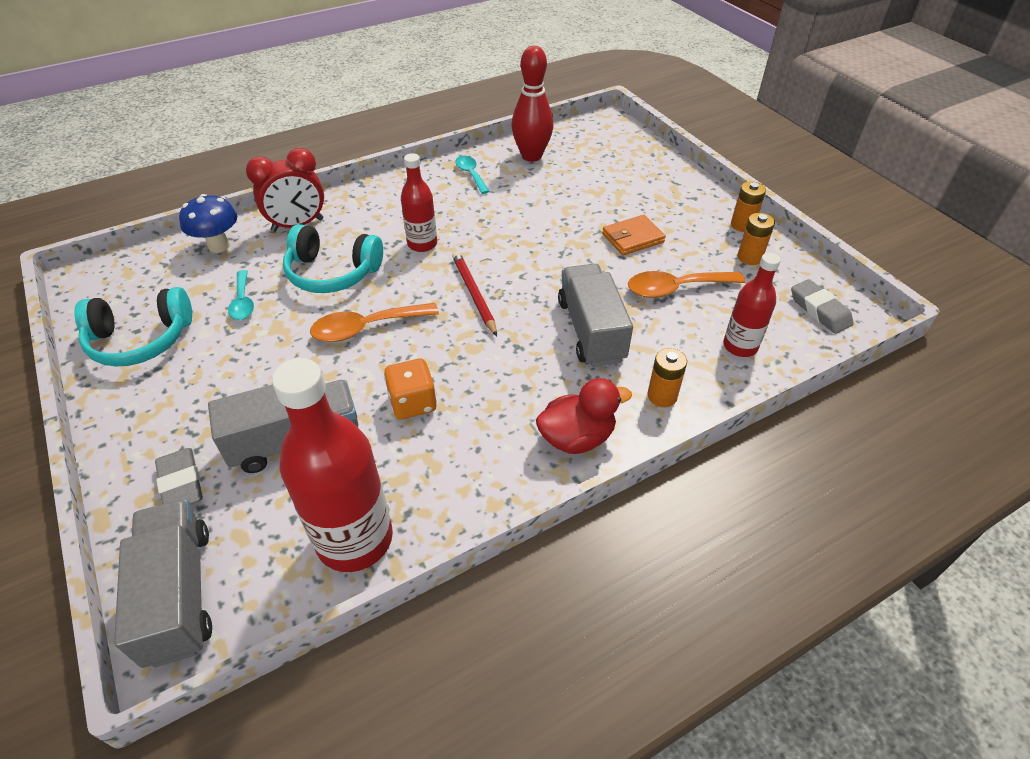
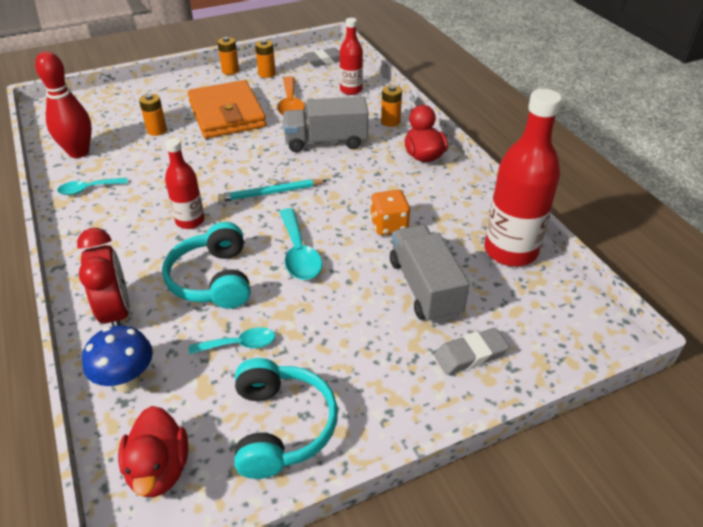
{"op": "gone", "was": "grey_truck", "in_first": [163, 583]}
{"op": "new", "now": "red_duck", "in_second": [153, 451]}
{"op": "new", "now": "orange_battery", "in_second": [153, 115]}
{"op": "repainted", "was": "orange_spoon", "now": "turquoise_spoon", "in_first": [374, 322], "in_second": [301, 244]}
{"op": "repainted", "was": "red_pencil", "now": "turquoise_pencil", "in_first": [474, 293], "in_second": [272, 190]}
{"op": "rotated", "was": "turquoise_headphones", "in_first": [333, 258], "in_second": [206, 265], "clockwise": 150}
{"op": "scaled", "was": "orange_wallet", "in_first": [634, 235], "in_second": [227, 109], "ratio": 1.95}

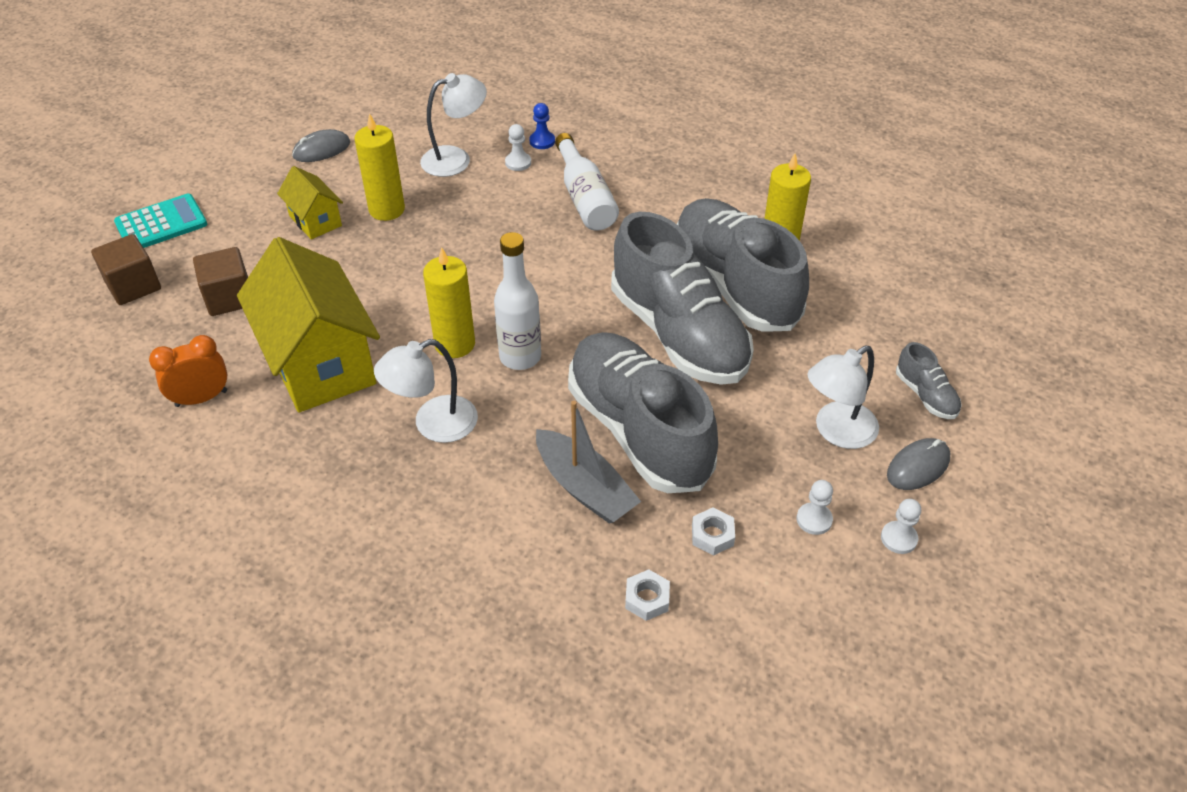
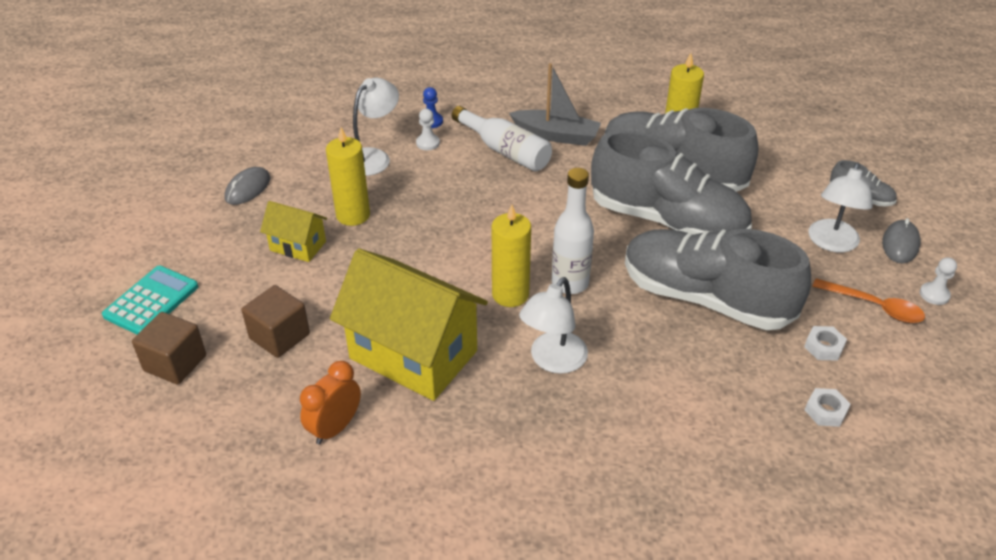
{"op": "shifted", "was": "grey_boat", "in_first": [588, 462], "in_second": [555, 104]}
{"op": "swapped", "was": "white_pawn", "now": "orange_spoon", "in_first": [815, 507], "in_second": [868, 300]}

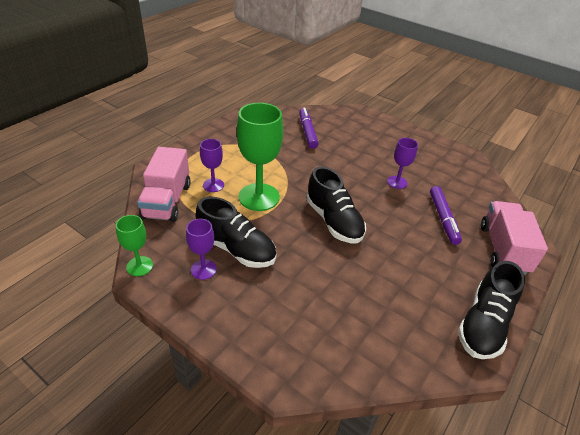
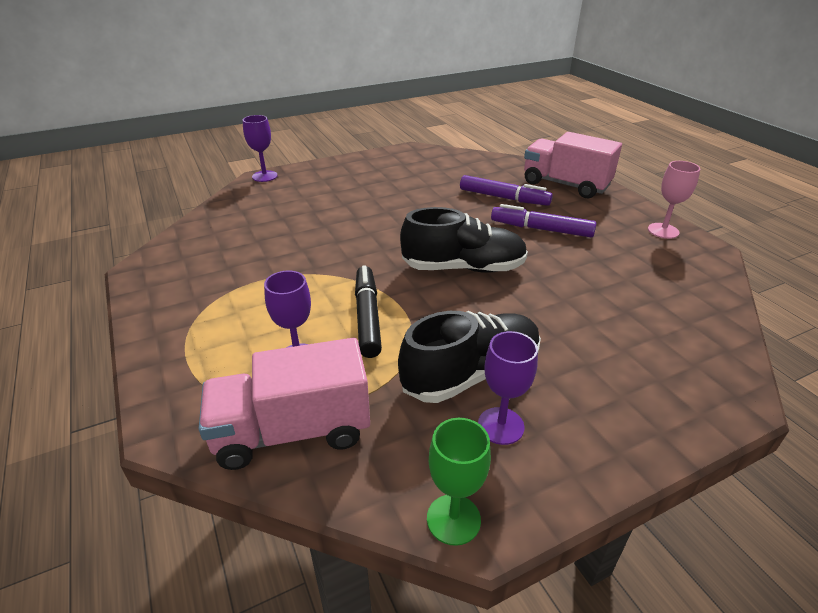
{"op": "shifted", "was": "purple_marker", "in_first": [309, 128], "in_second": [543, 220]}
{"op": "shifted", "was": "purple_goblet", "in_first": [402, 163], "in_second": [260, 148]}
{"op": "swapped", "was": "green_goblet", "now": "black_marker", "in_first": [260, 157], "in_second": [368, 311]}
{"op": "swapped", "was": "black_shoe", "now": "pink_goblet", "in_first": [491, 310], "in_second": [674, 200]}
{"op": "rotated", "was": "pink_truck", "in_first": [164, 184], "in_second": [284, 404], "clockwise": 135}

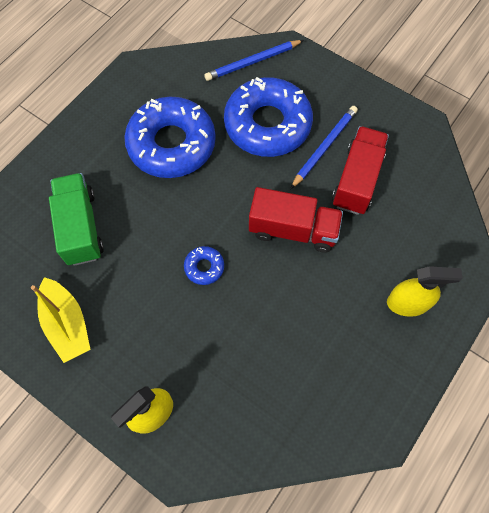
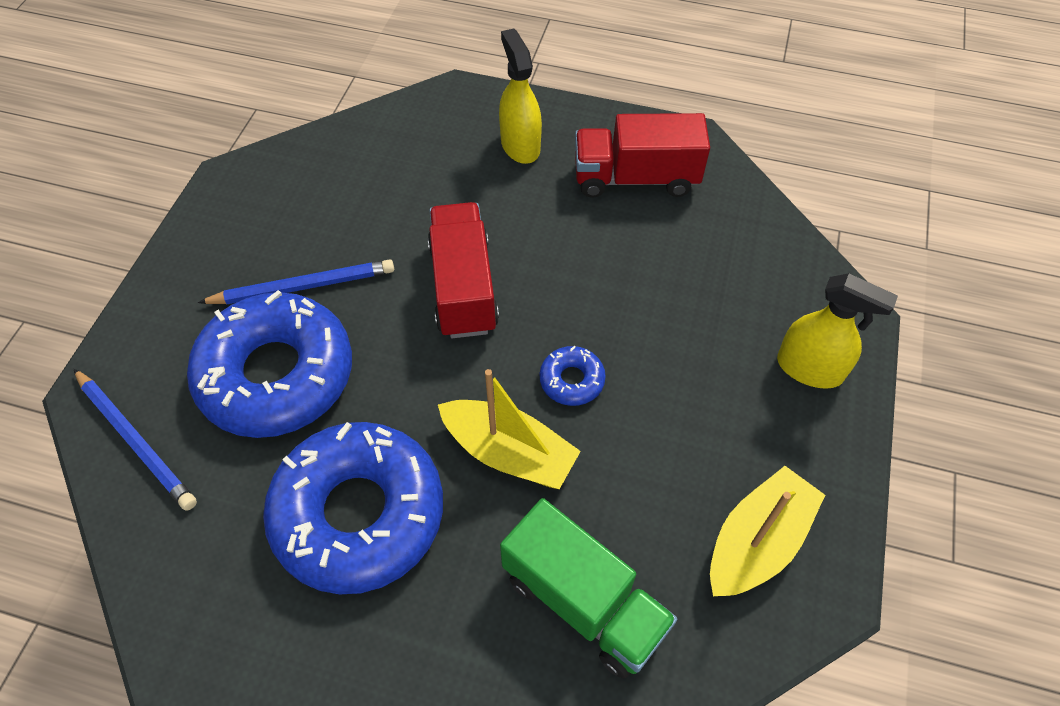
{"op": "new", "now": "yellow_boat", "in_second": [509, 429]}
{"op": "shifted", "was": "red_truck", "in_first": [360, 170], "in_second": [642, 155]}
{"op": "rotated", "was": "green_truck", "in_first": [76, 219], "in_second": [588, 588], "clockwise": -105}
{"op": "rotated", "was": "blue_pencil", "in_first": [324, 147], "in_second": [296, 281], "clockwise": 150}

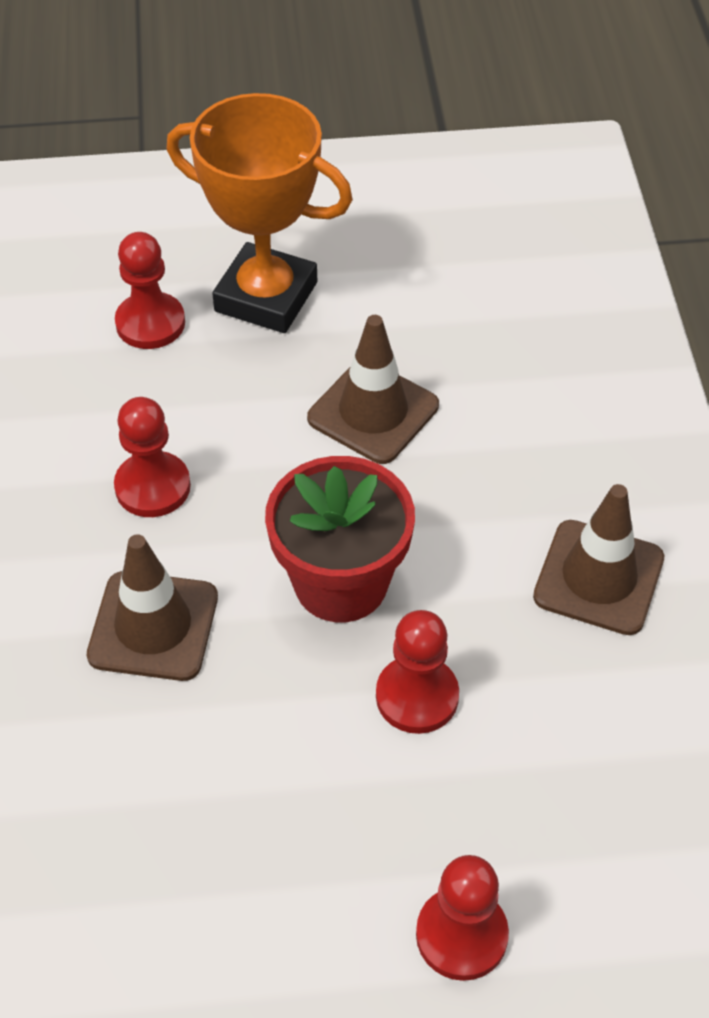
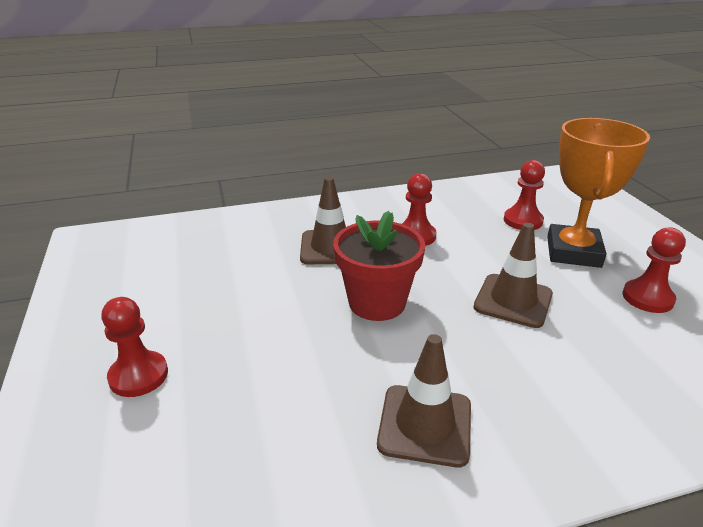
{"op": "shifted", "was": "red_pawn", "in_first": [417, 672], "in_second": [654, 270]}

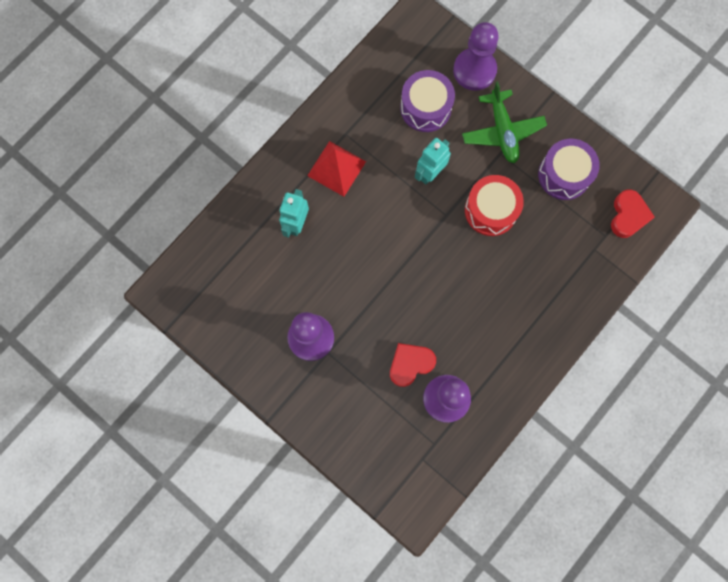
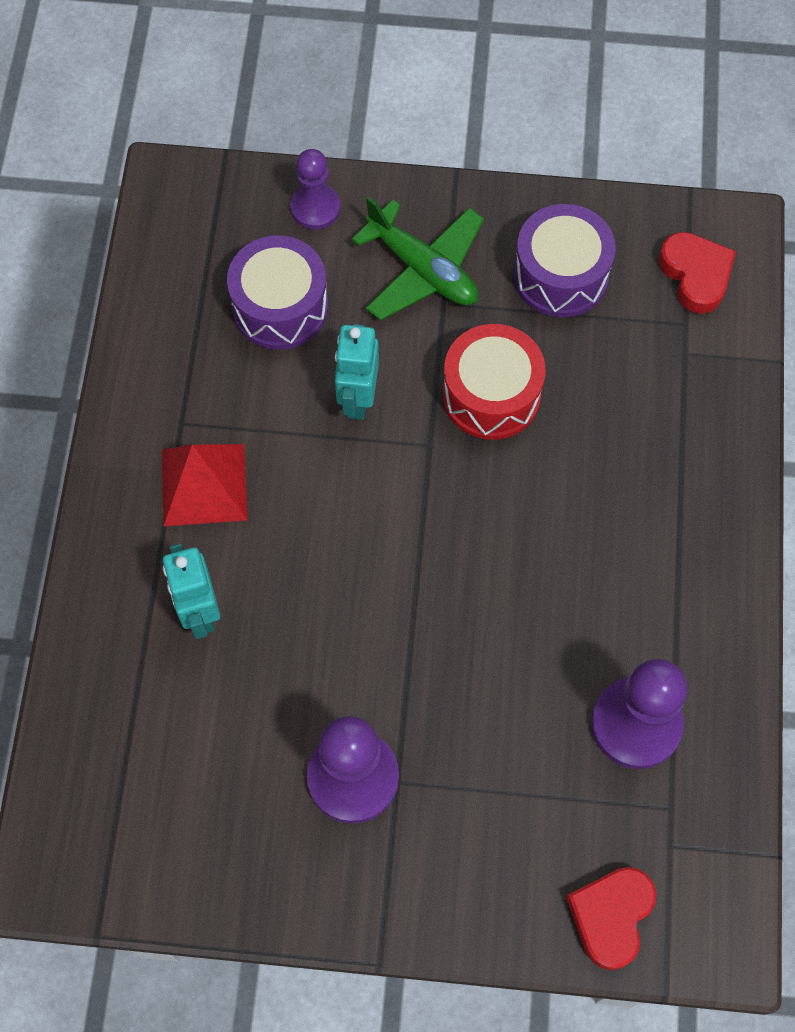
{"op": "shifted", "was": "red_heart", "in_first": [413, 365], "in_second": [611, 918]}
{"op": "scaled", "was": "purple_pawn", "in_first": [476, 56], "in_second": [316, 189], "ratio": 0.63}

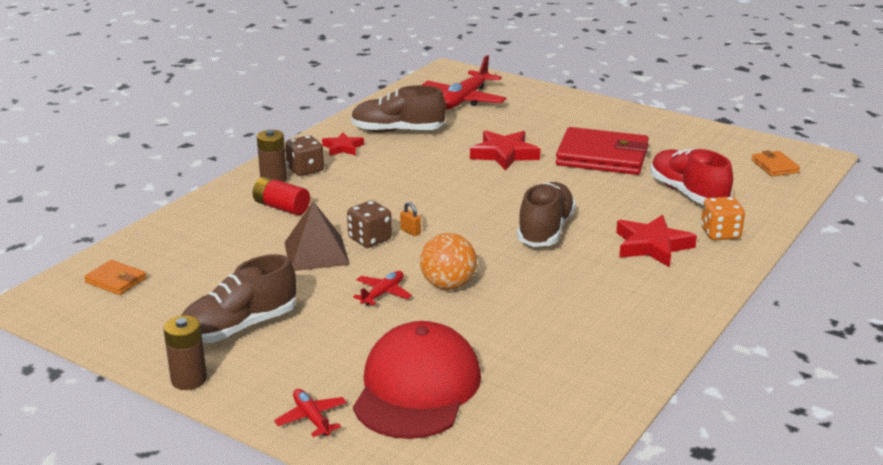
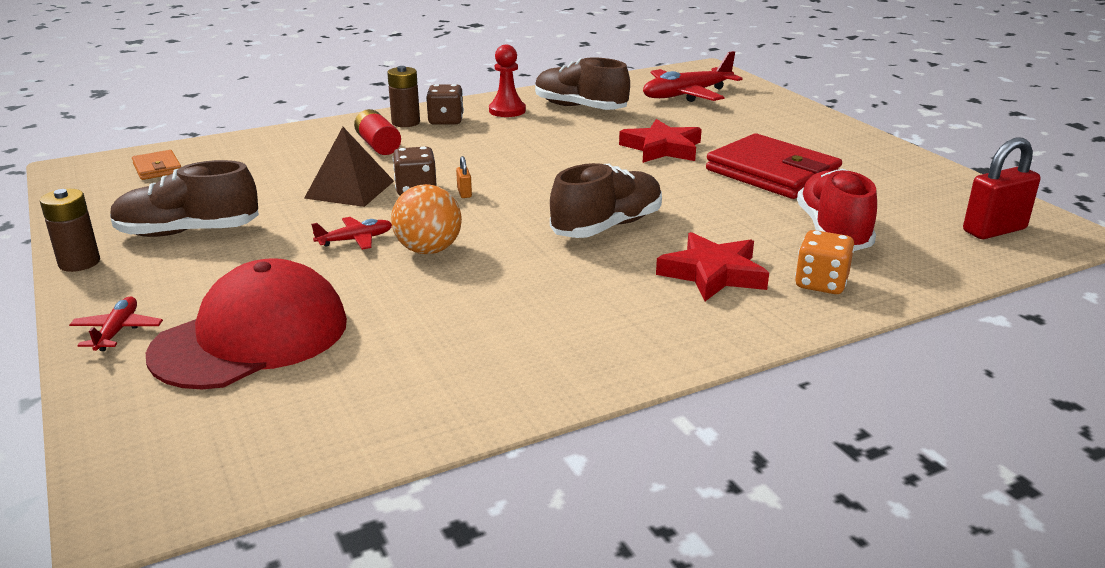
{"op": "swapped", "was": "red_star", "now": "red_pawn", "in_first": [343, 144], "in_second": [507, 81]}
{"op": "swapped", "was": "orange_wallet", "now": "red_padlock", "in_first": [776, 163], "in_second": [1001, 188]}

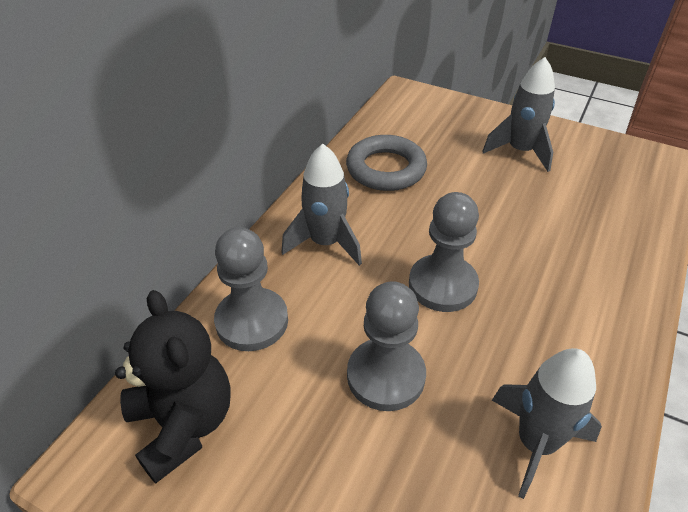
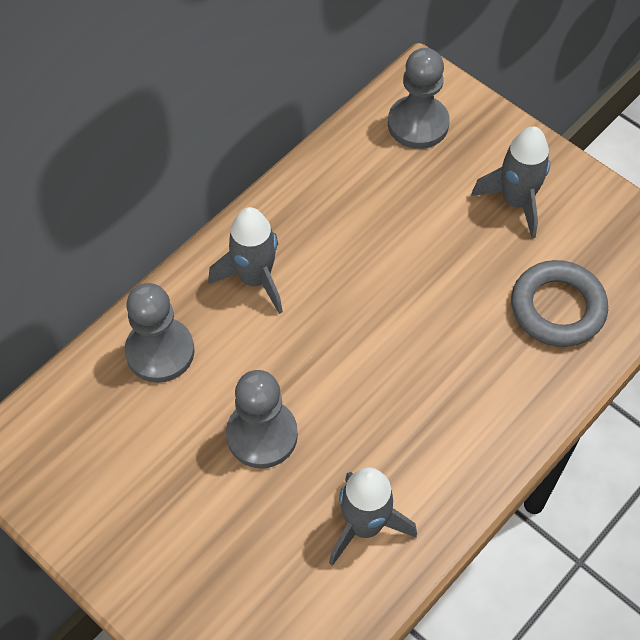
{"op": "gone", "was": "black_teddy_bear", "in_first": [173, 387]}
{"op": "shifted", "was": "grey_ring", "in_first": [386, 163], "in_second": [559, 303]}
{"op": "shifted", "was": "grey_pawn", "in_first": [444, 252], "in_second": [419, 98]}

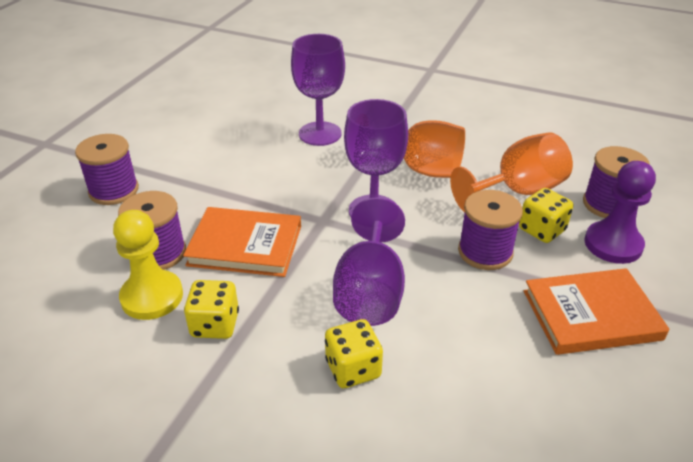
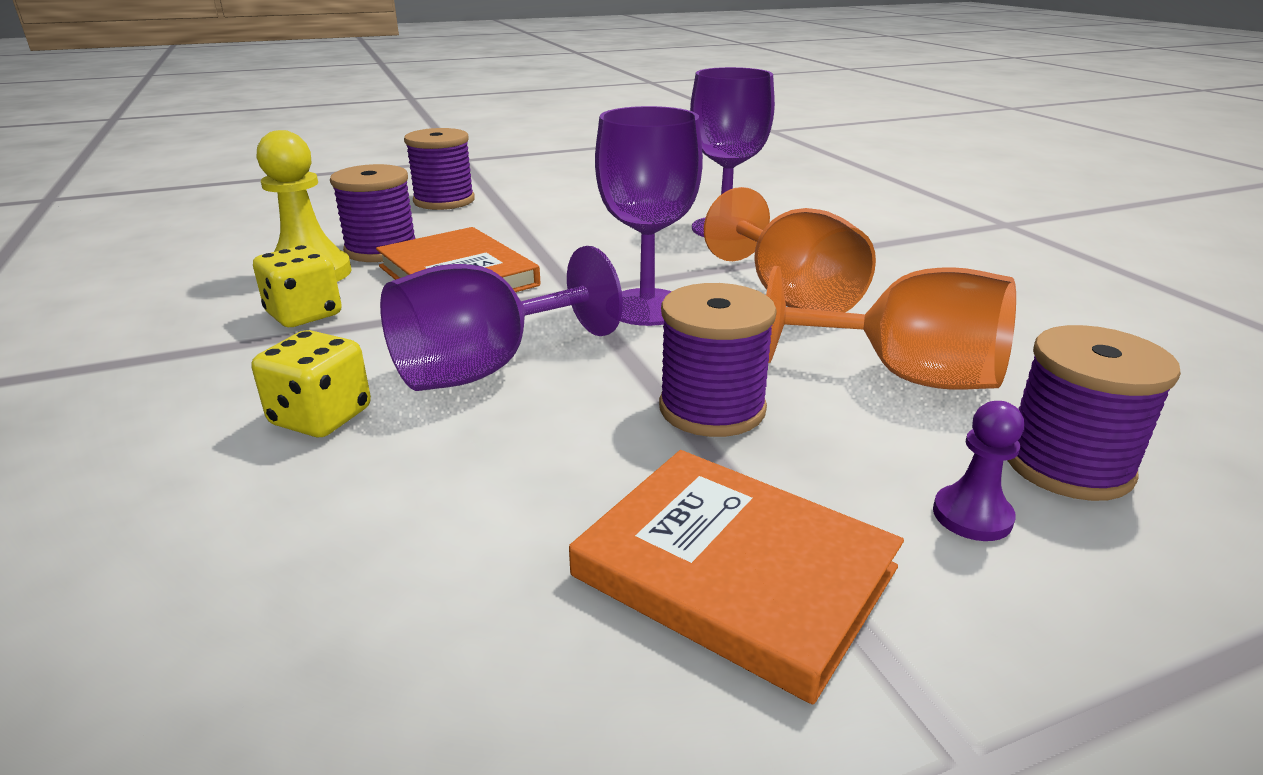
{"op": "gone", "was": "yellow_dice", "in_first": [546, 215]}
{"op": "scaled", "was": "purple_pawn", "in_first": [620, 212], "in_second": [978, 471], "ratio": 0.55}

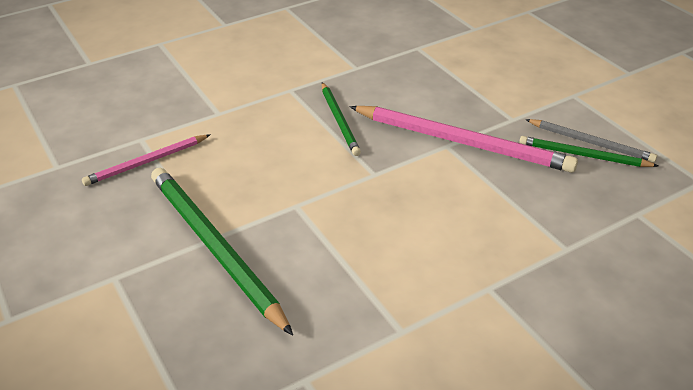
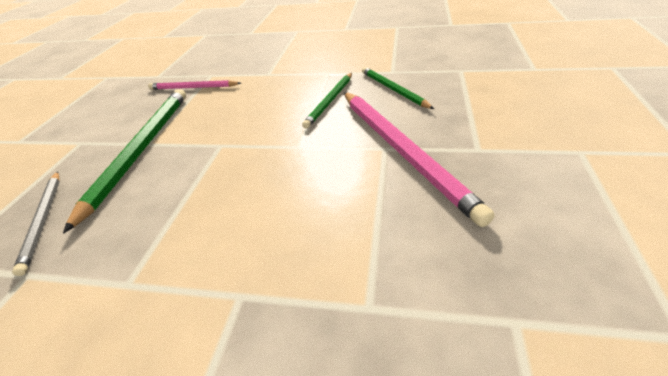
{"op": "shifted", "was": "green_pencil", "in_first": [588, 151], "in_second": [398, 88]}
{"op": "shifted", "was": "grey_pencil", "in_first": [591, 141], "in_second": [36, 223]}

